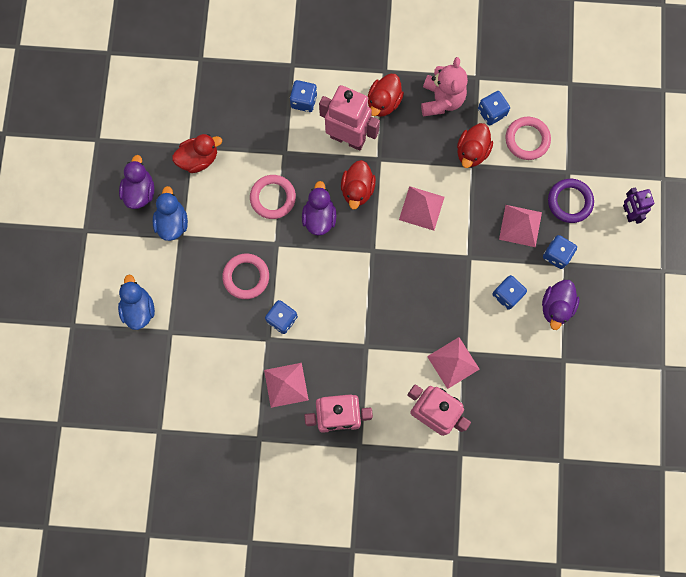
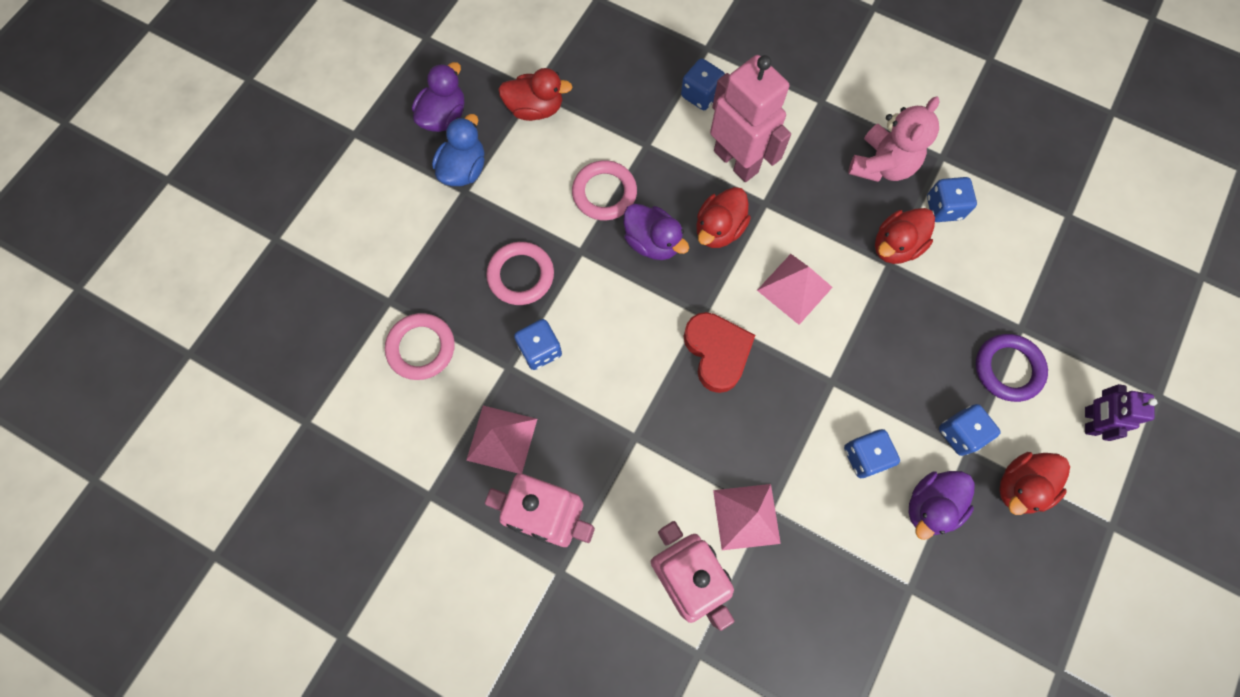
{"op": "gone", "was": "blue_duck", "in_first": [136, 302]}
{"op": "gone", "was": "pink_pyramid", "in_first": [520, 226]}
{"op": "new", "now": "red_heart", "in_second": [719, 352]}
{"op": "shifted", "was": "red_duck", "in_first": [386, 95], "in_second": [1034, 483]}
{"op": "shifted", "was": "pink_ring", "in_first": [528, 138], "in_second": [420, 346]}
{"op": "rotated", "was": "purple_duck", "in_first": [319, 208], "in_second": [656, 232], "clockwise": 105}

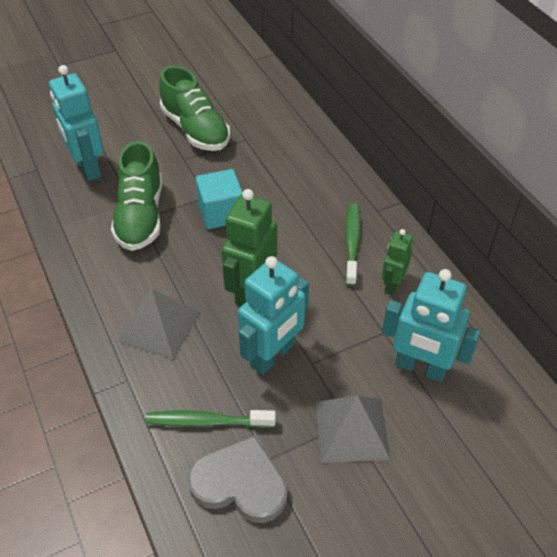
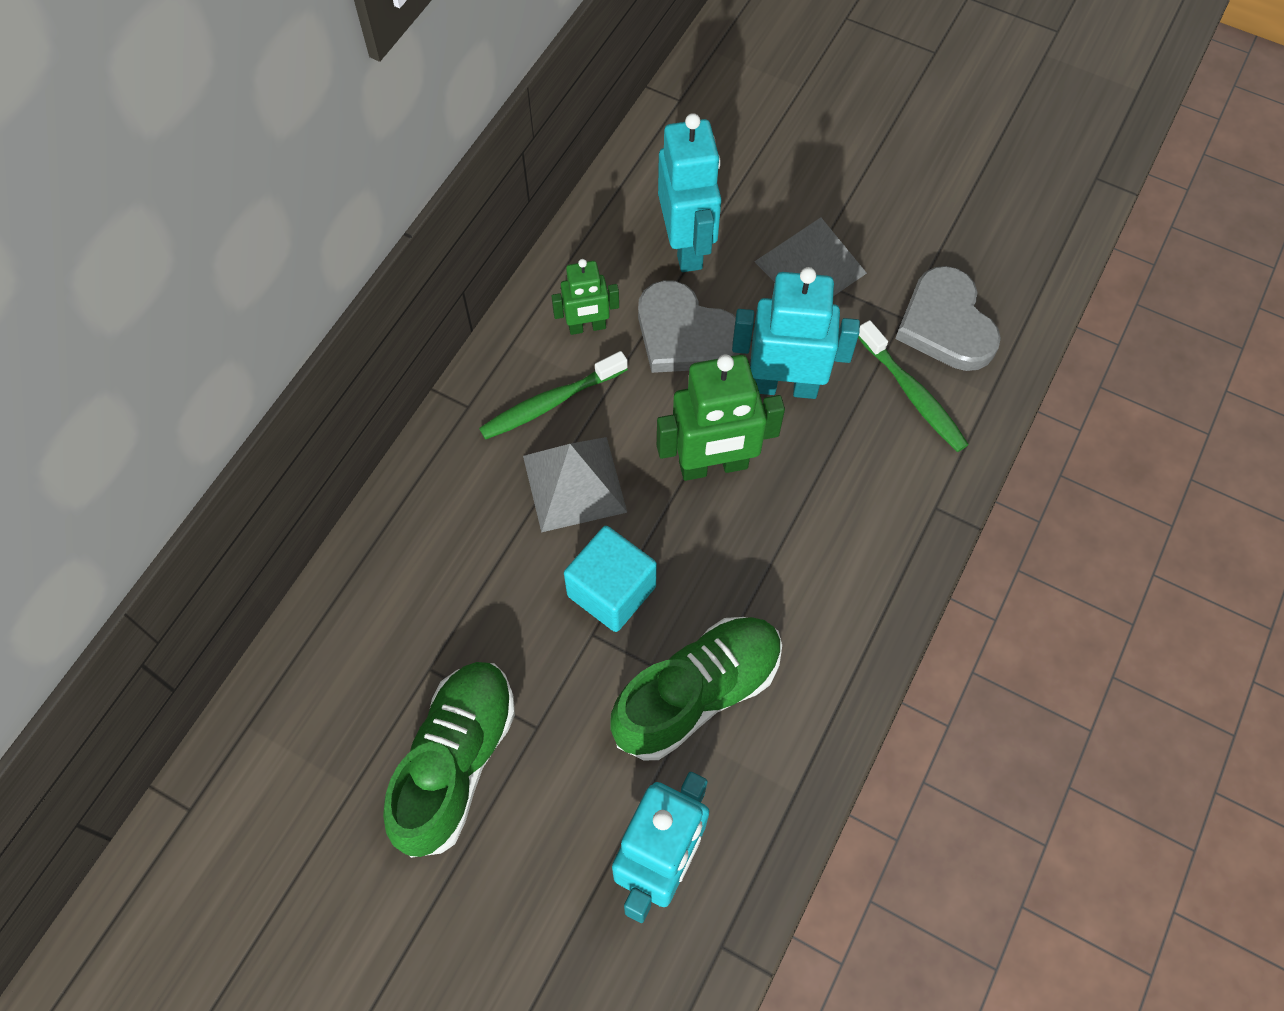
{"op": "new", "now": "grey_heart", "in_second": [689, 326]}
{"op": "shifted", "was": "grey_pyramid", "in_first": [159, 324], "in_second": [575, 484]}

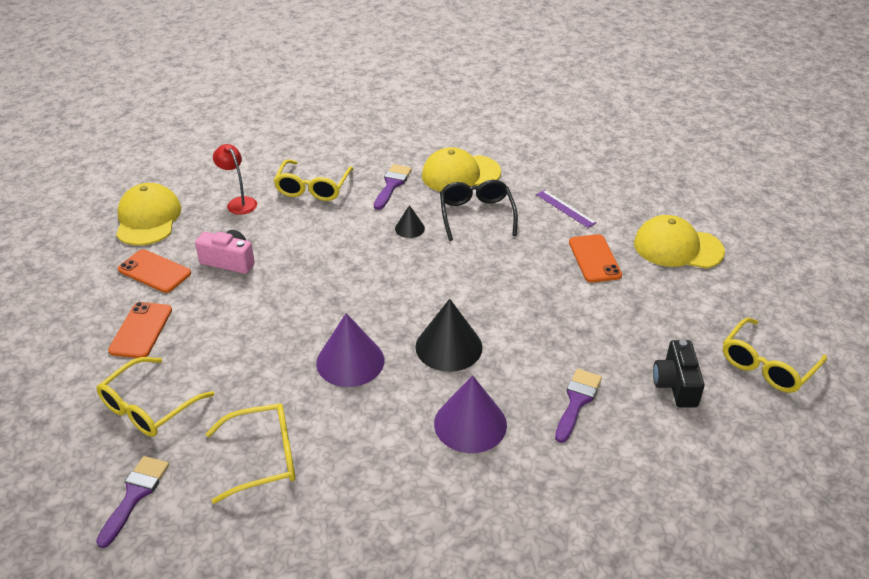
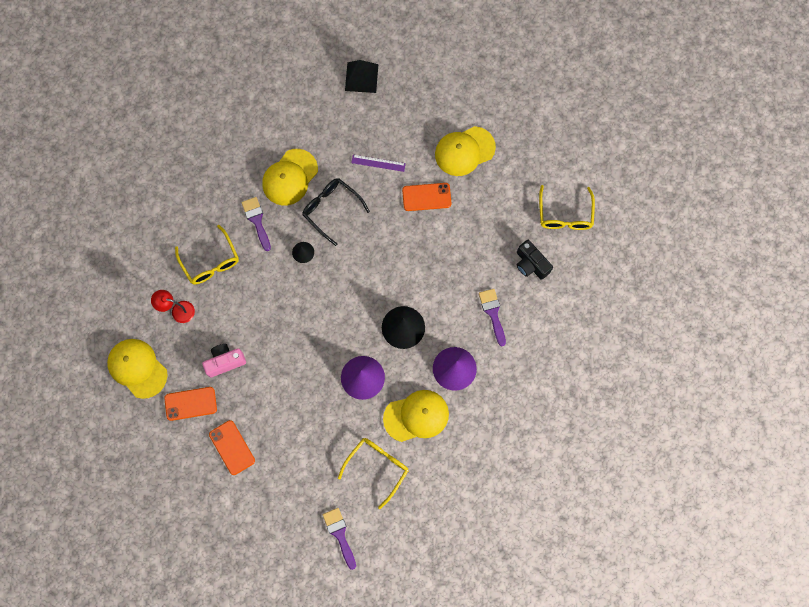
{"op": "gone", "was": "yellow_glasses", "in_first": [156, 397]}
{"op": "new", "now": "black_pyramid", "in_second": [361, 76]}
{"op": "new", "now": "yellow_cap", "in_second": [416, 416]}
{"op": "rotated", "was": "orange_phone", "in_first": [595, 258], "in_second": [426, 197], "clockwise": -45}

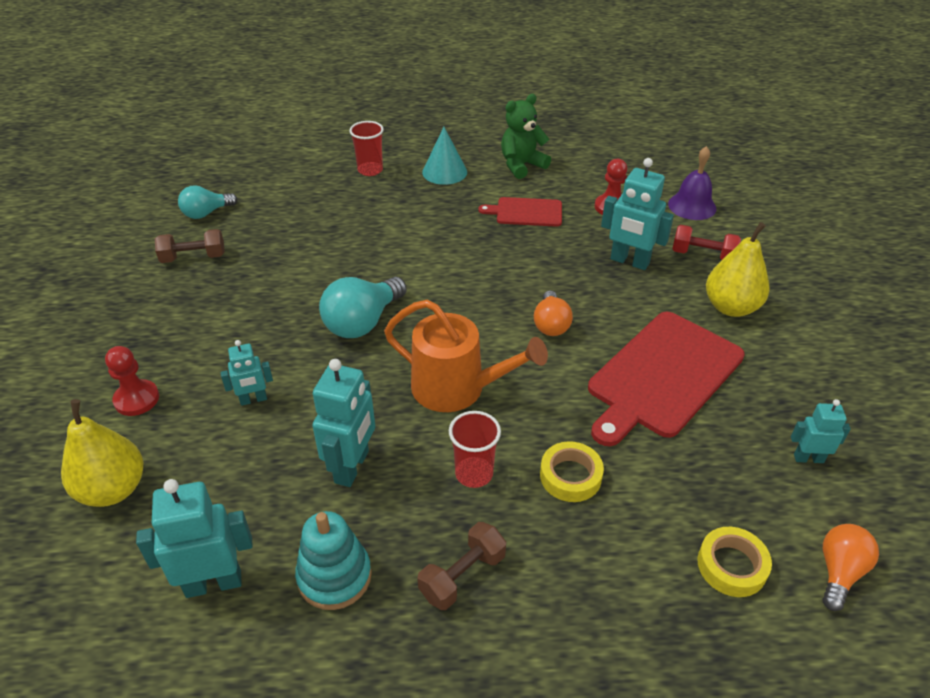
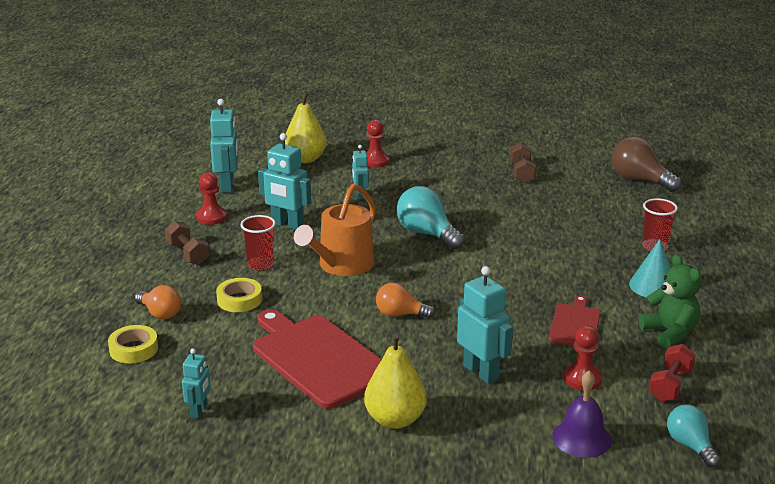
{"op": "new", "now": "brown_light_bulb", "in_second": [646, 164]}
{"op": "shifted", "was": "turquoise_light_bulb", "in_first": [208, 202], "in_second": [694, 436]}
{"op": "shifted", "was": "red_dumbbell", "in_first": [706, 242], "in_second": [672, 373]}
{"op": "shifted", "was": "orange_light_bulb", "in_first": [850, 567], "in_second": [158, 302]}
{"op": "swapped", "was": "turquoise_stacking_toy", "now": "red_pawn", "in_first": [333, 560], "in_second": [211, 198]}
{"op": "rotated", "was": "turquoise_robot", "in_first": [637, 214], "in_second": [485, 325], "clockwise": 105}

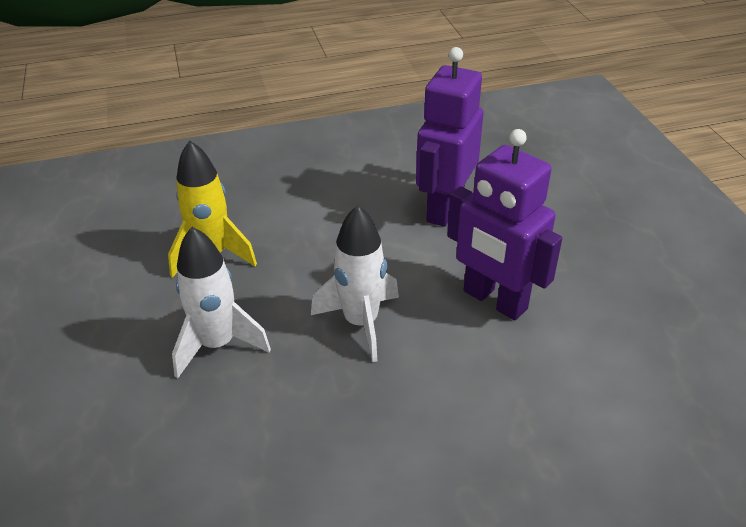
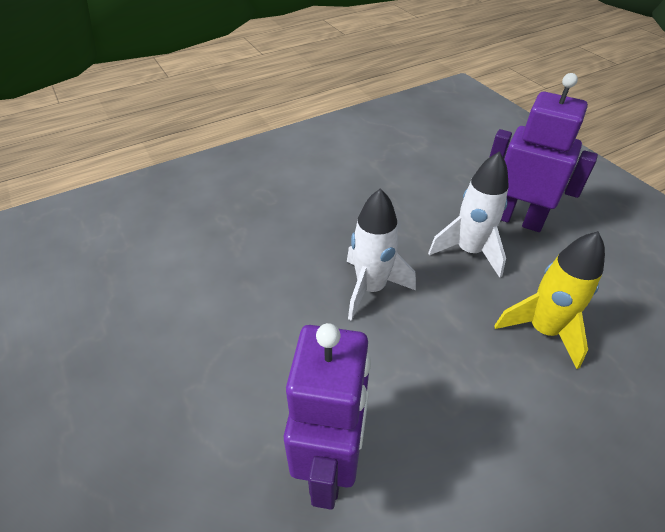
{"op": "shifted", "was": "purple_robot", "in_first": [504, 224], "in_second": [544, 152]}

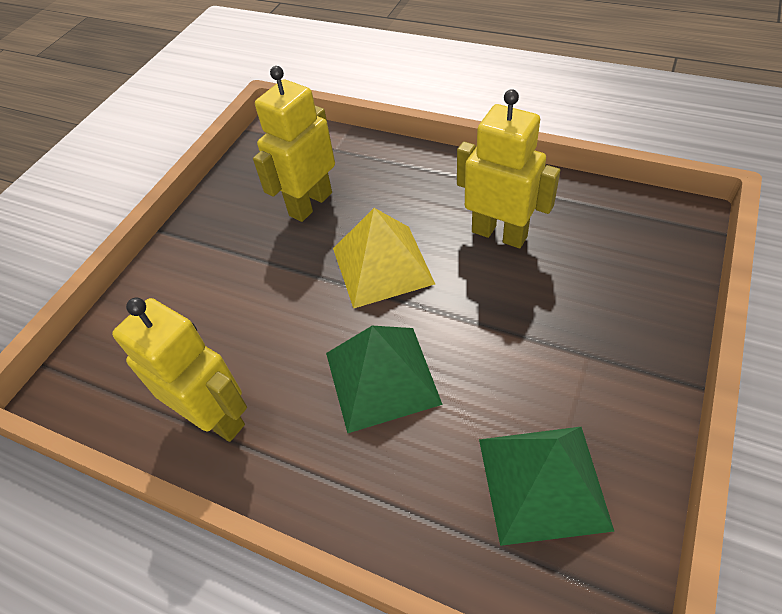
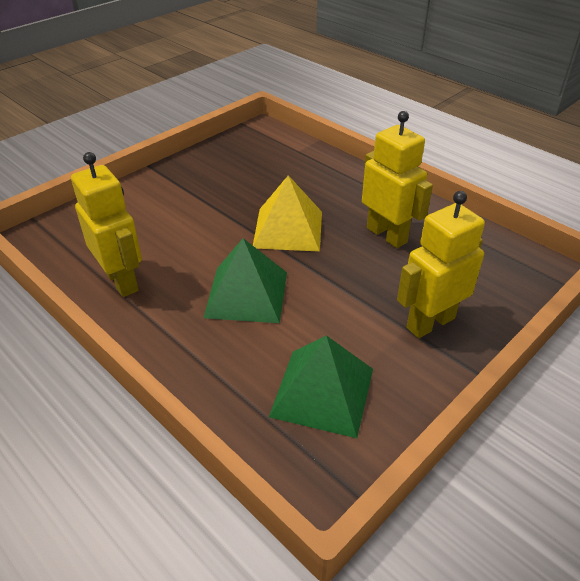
{"op": "shifted", "was": "yellow_robot", "in_first": [294, 144], "in_second": [441, 264]}

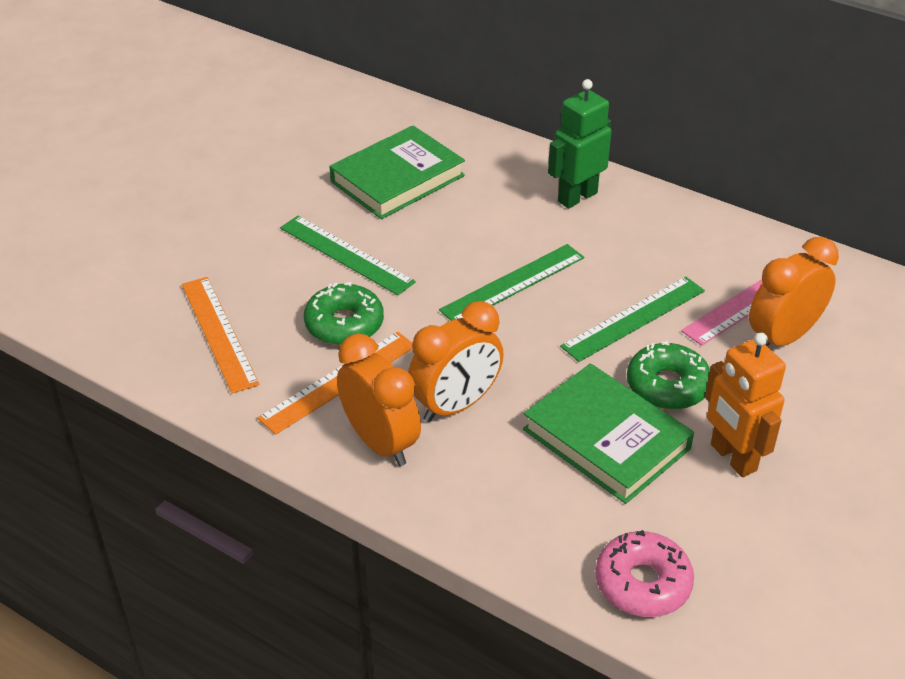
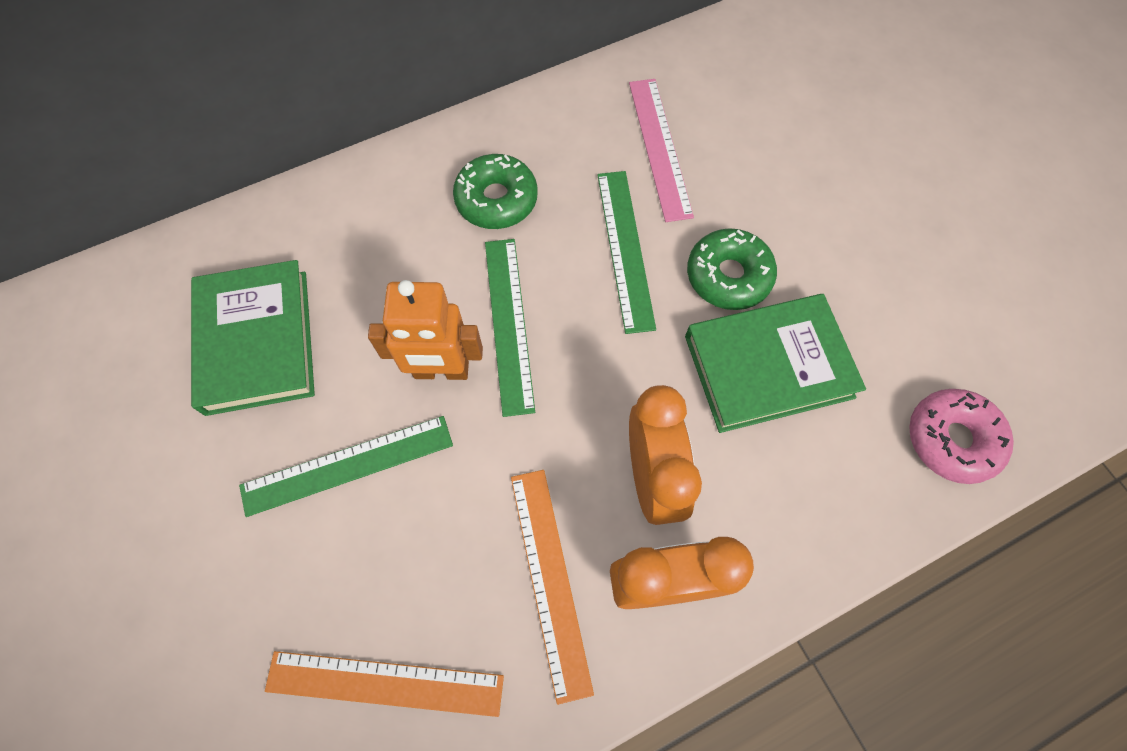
{"op": "gone", "was": "green_robot", "in_first": [579, 144]}
{"op": "gone", "was": "orange_clock", "in_first": [794, 292]}
{"op": "shifted", "was": "green_donut", "in_first": [344, 313], "in_second": [495, 191]}
{"op": "shifted", "was": "orange_robot", "in_first": [745, 405], "in_second": [425, 330]}

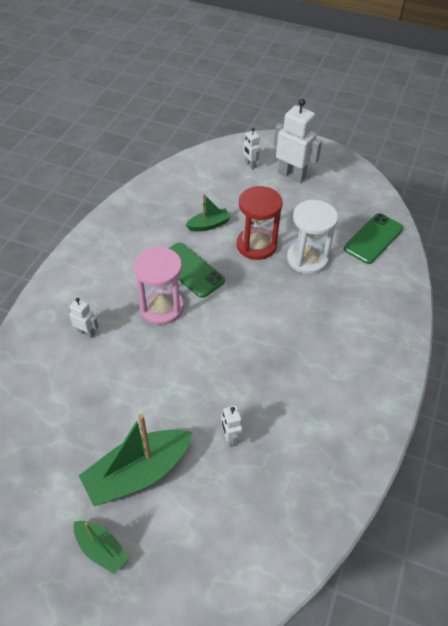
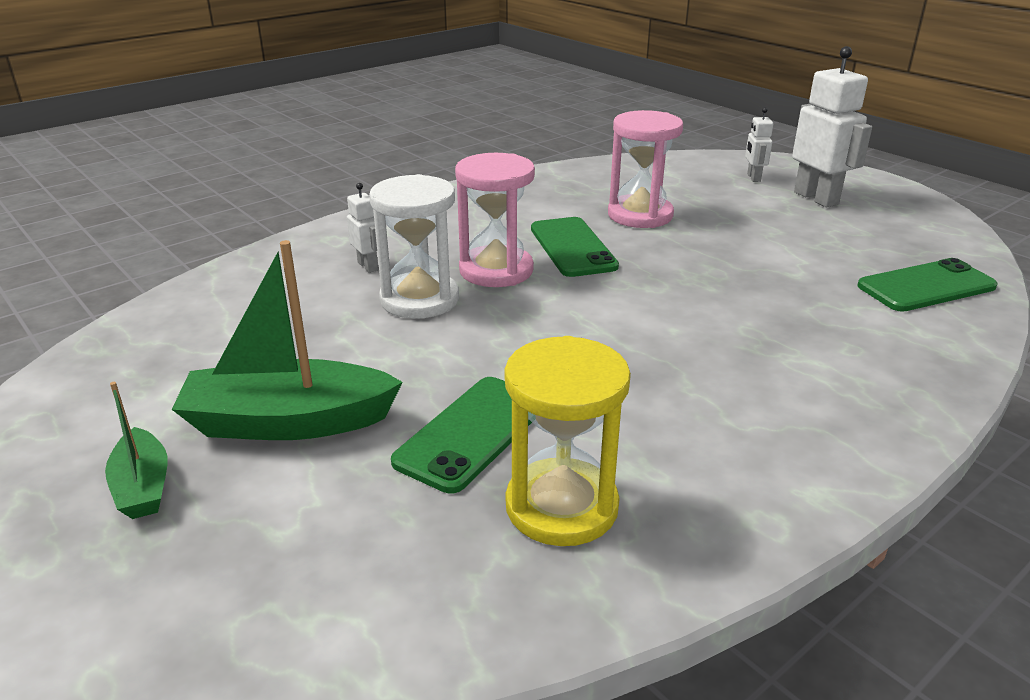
{"op": "gone", "was": "red_hourglass", "in_first": [259, 223]}
{"op": "new", "now": "yellow_hourglass", "in_second": [568, 441]}
{"op": "shifted", "was": "white_hourglass", "in_first": [312, 237], "in_second": [414, 246]}
{"op": "swapped", "was": "green_boat", "now": "pink_hourglass", "in_first": [208, 212], "in_second": [645, 169]}
{"op": "swapped", "was": "white_robot", "now": "green_phone", "in_first": [232, 426], "in_second": [461, 435]}

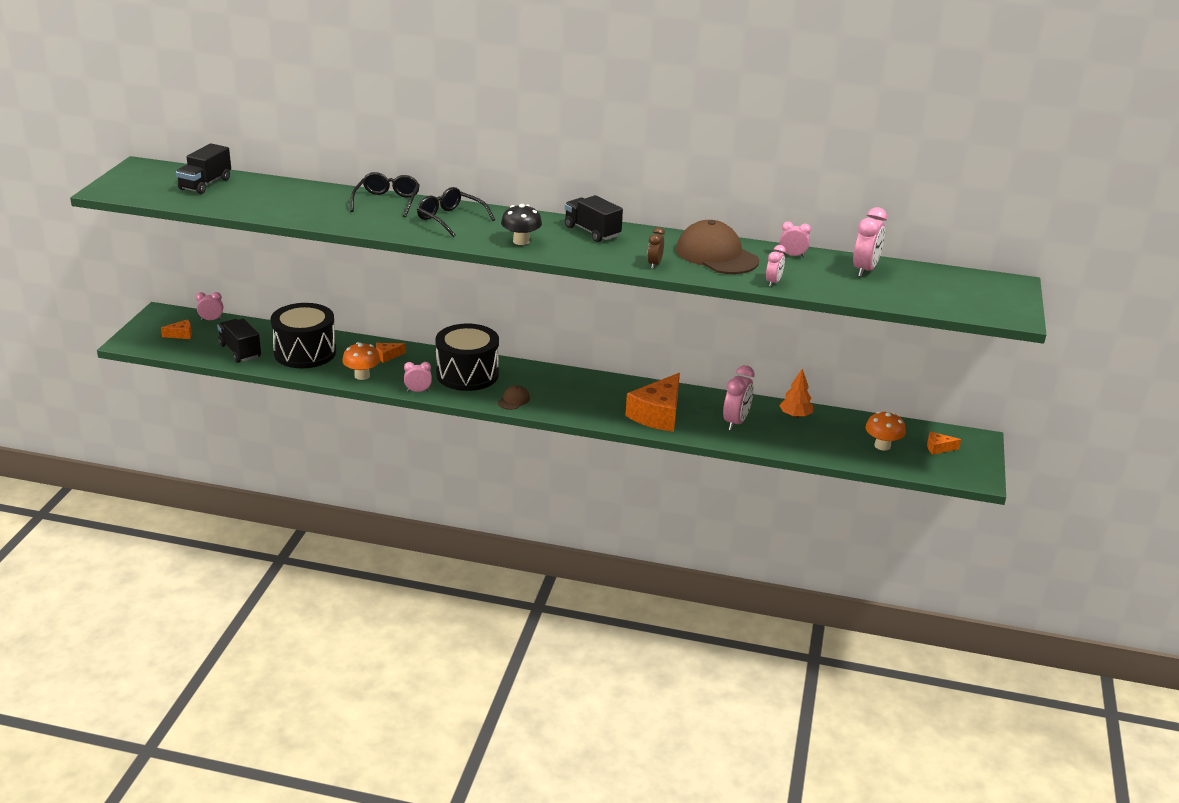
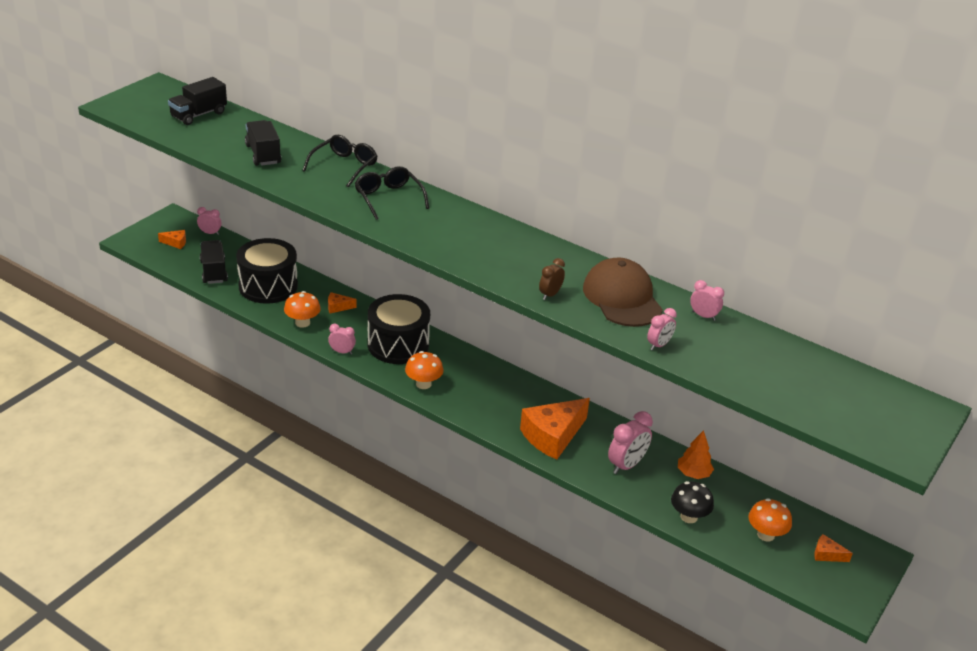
{"op": "gone", "was": "pink_clock", "in_first": [870, 242]}
{"op": "shifted", "was": "black_mushroom", "in_first": [521, 224], "in_second": [692, 502]}
{"op": "shifted", "was": "black_truck", "in_first": [594, 218], "in_second": [263, 143]}
{"op": "swapped", "was": "brown_cap", "now": "orange_mushroom", "in_first": [514, 397], "in_second": [424, 370]}

